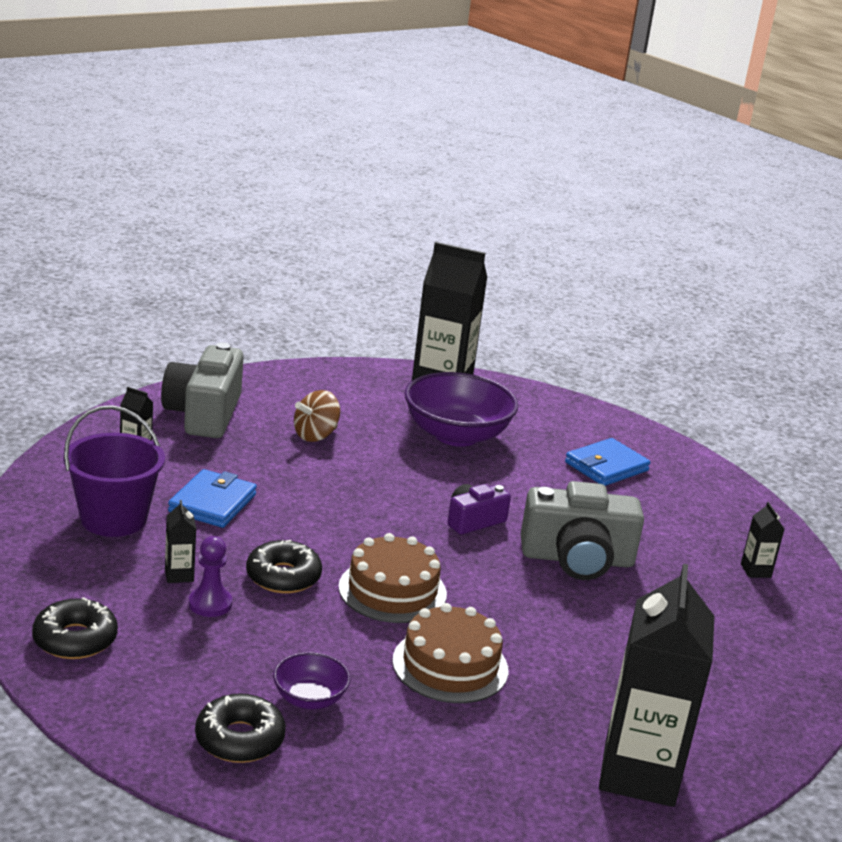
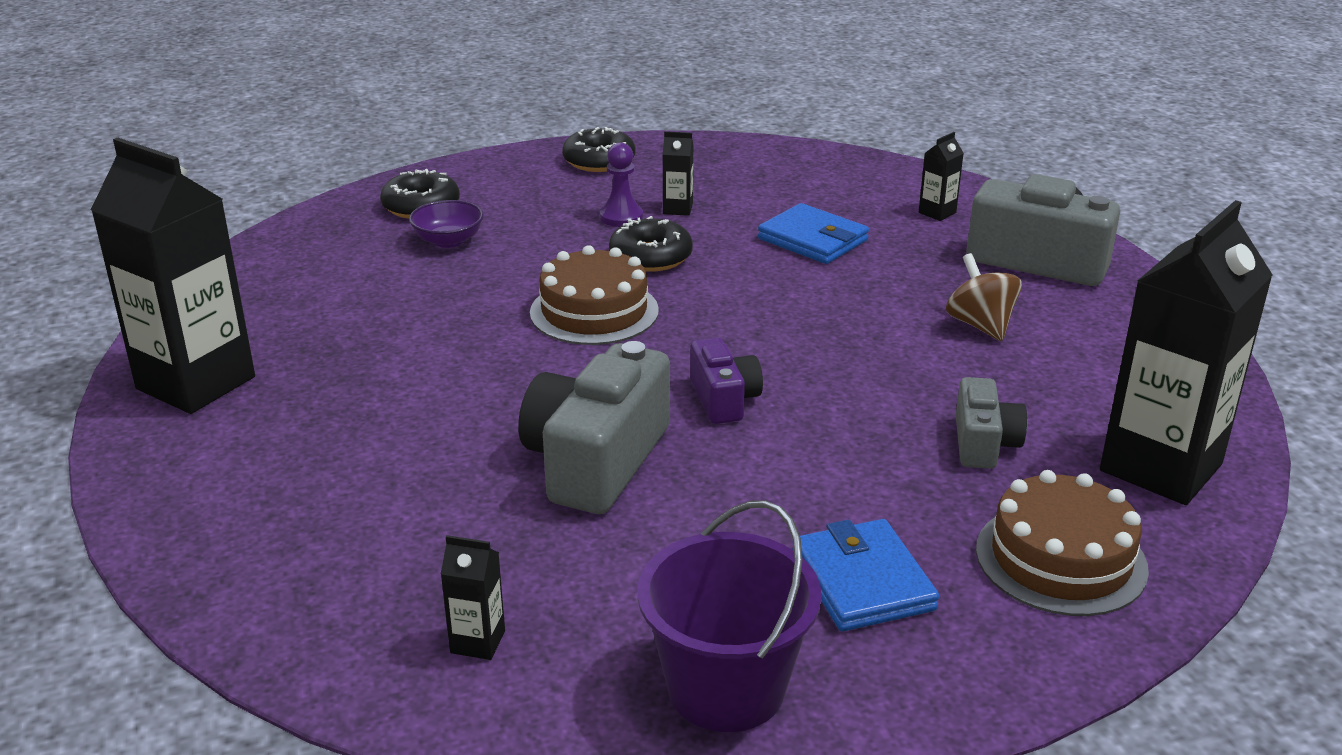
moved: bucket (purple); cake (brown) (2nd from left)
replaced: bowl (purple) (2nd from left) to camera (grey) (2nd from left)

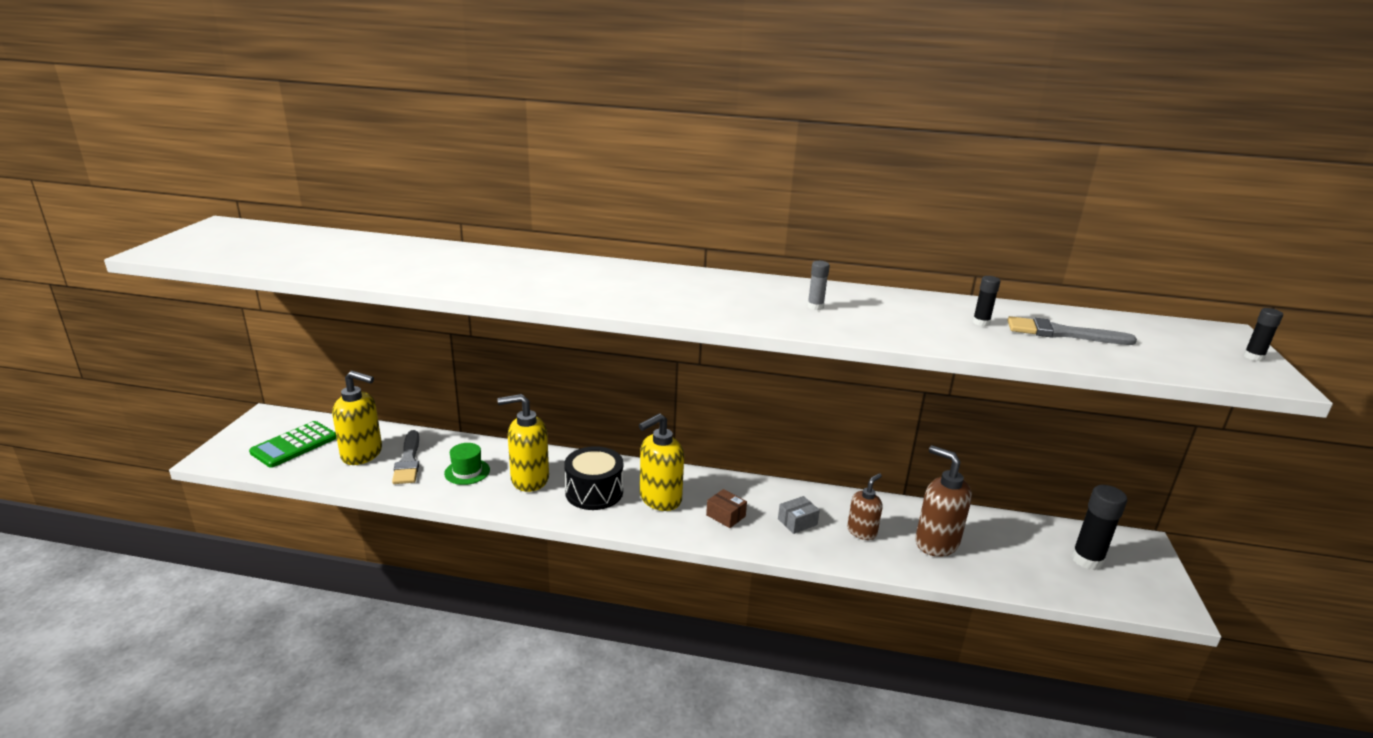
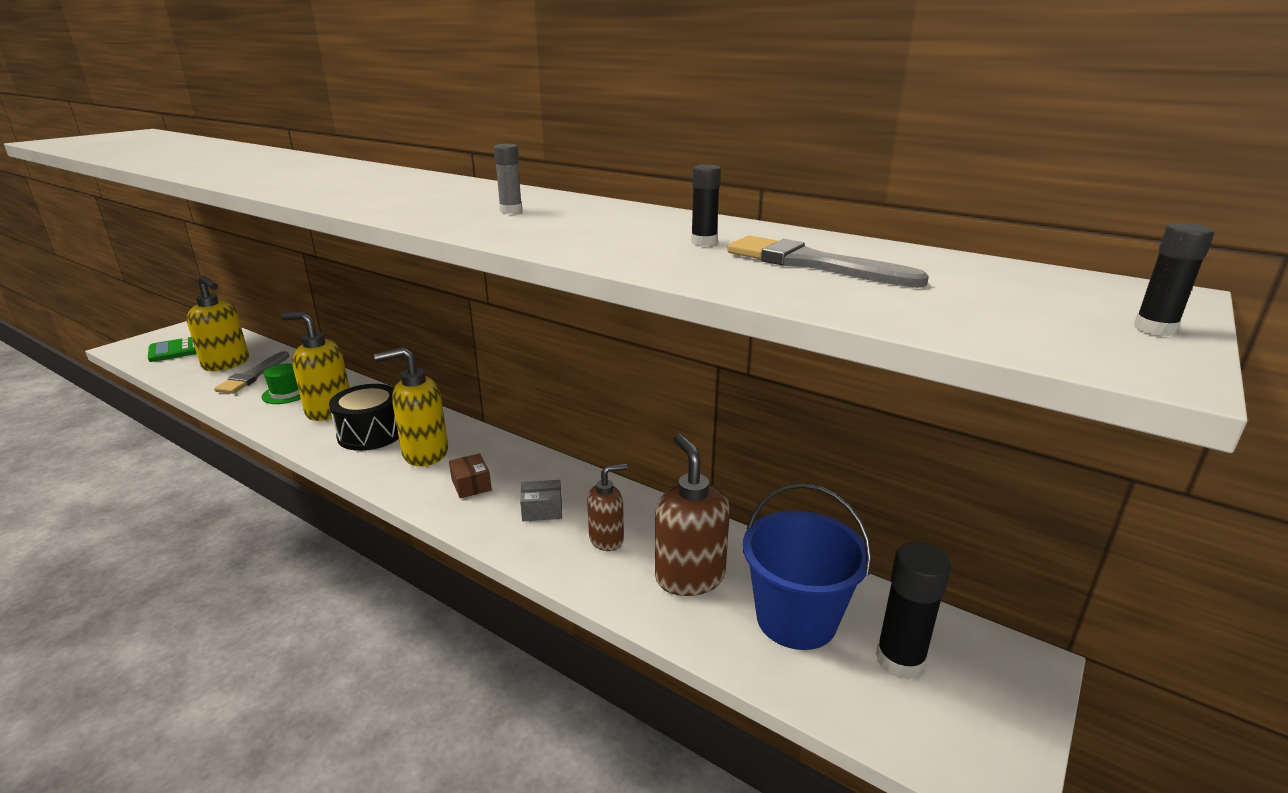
added: bucket (blue)

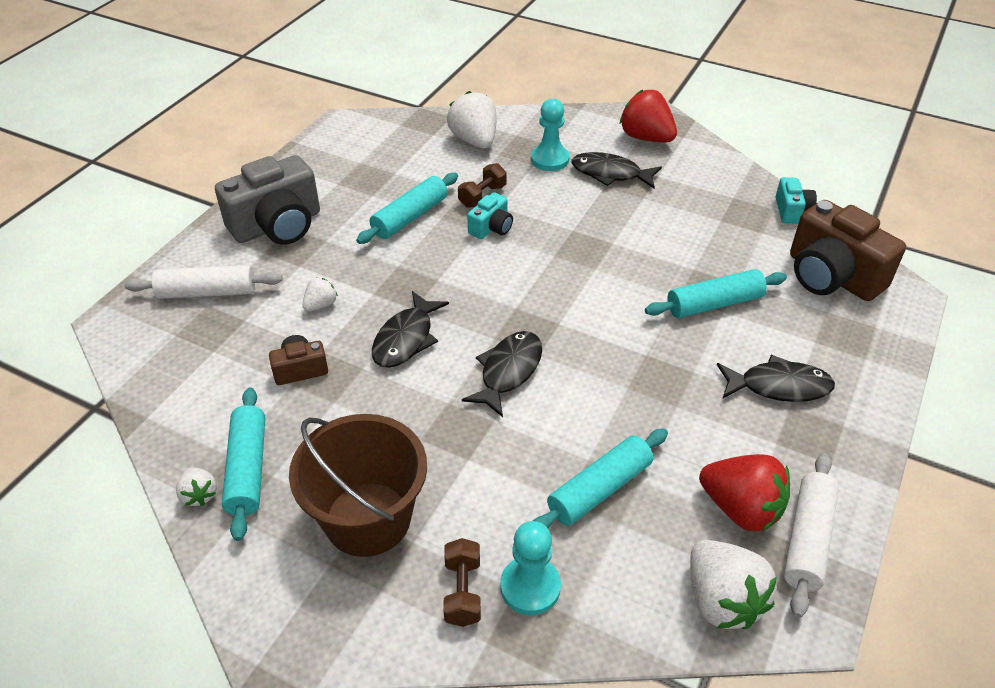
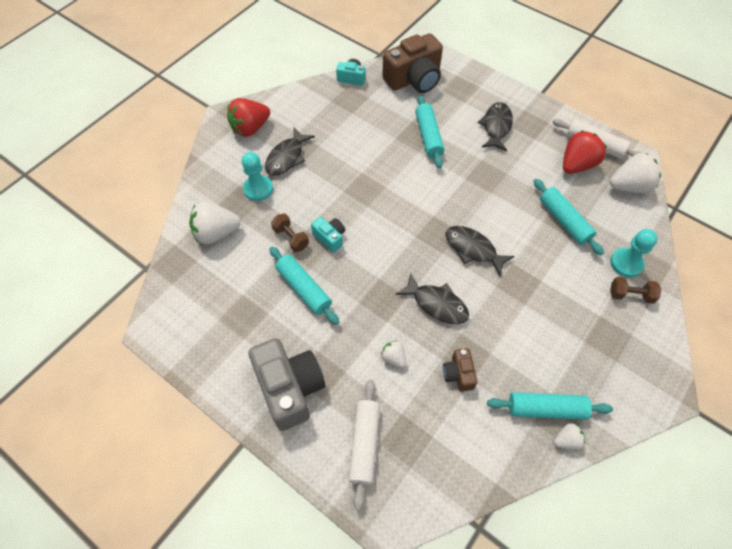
removed: bucket (brown)

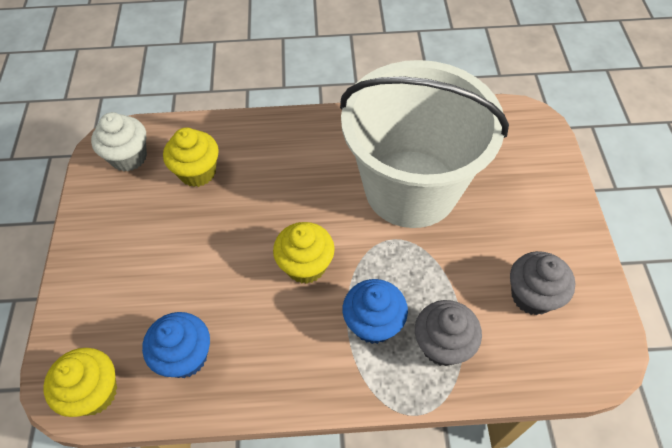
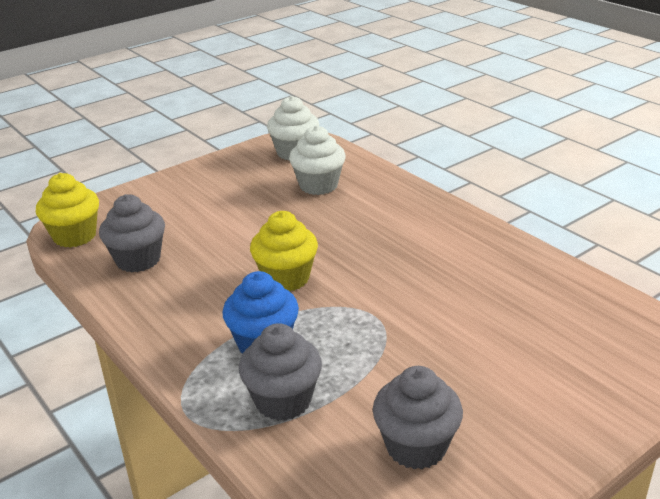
removed: bucket (white)
recoloured: cupcake (blue) (1st from left) to cupcake (grey) (1st from left); cupcake (yellow) (2nd from left) to cupcake (white) (2nd from left)

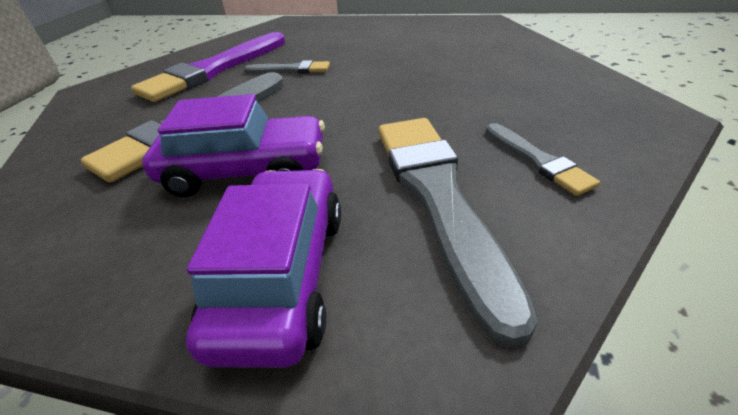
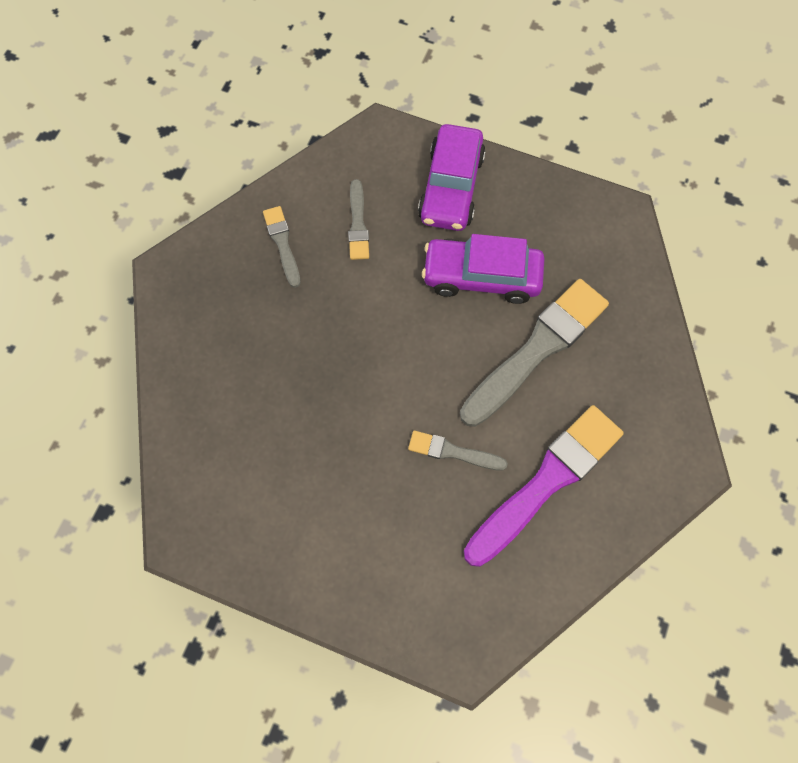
resized: brush (grey) (3rd from left in the first image) x0.49

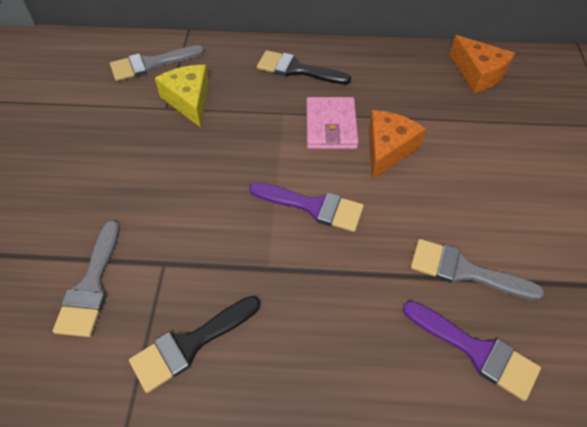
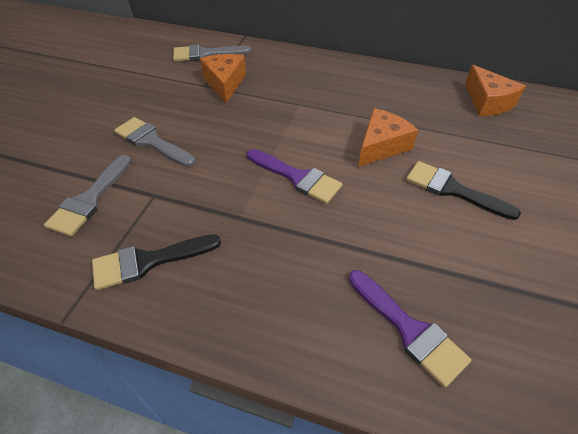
removed: wallet (pink)
moved: brush (grey) (3rd from left in the first image) to brush (grey) (2nd from left); brush (black) (2nd from left)
recoloured: cheese (yellow) to cheese (orange) (1st from left)

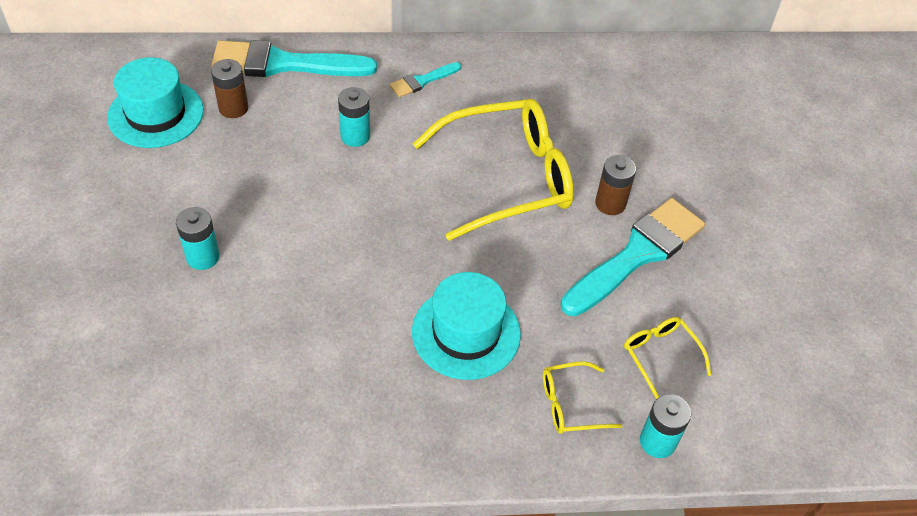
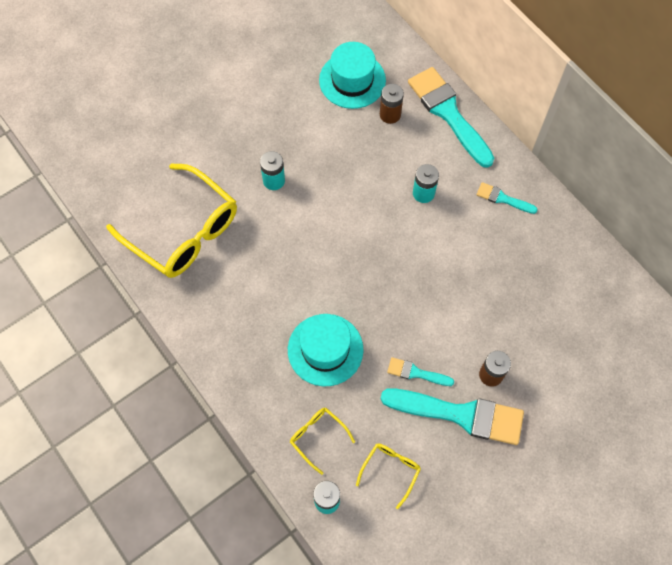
added: brush (turquoise) (1st from left)
moved: glasses (yellow) (1st from left)

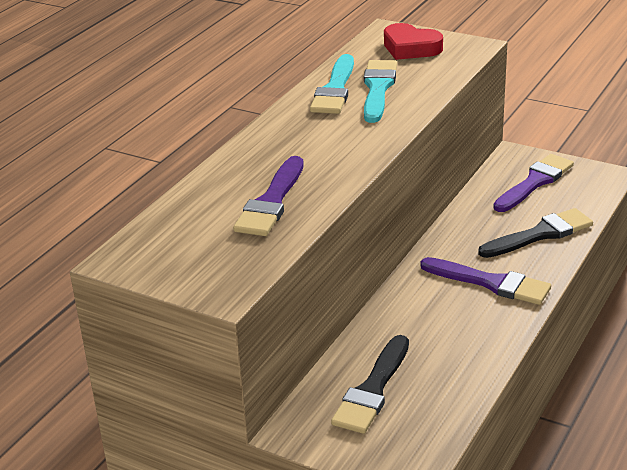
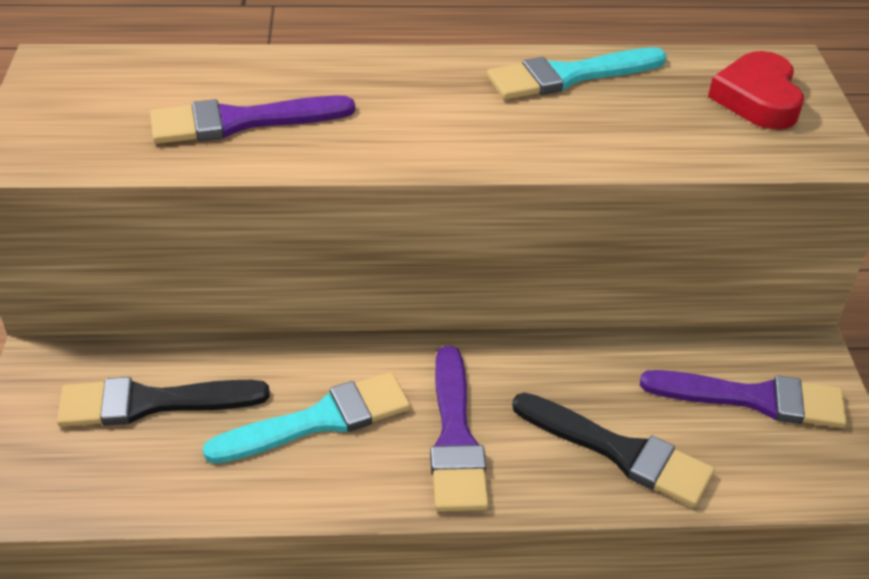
moved: brush (turquoise) (2nd from left in the first image) to brush (turquoise) (1st from left)

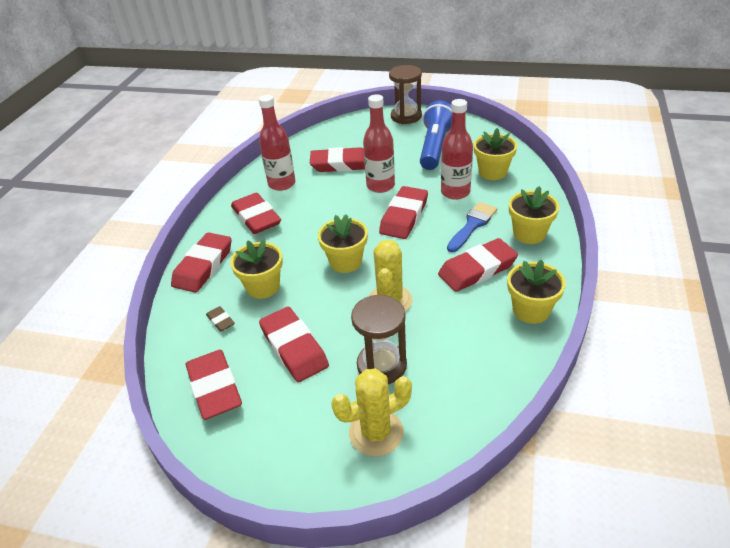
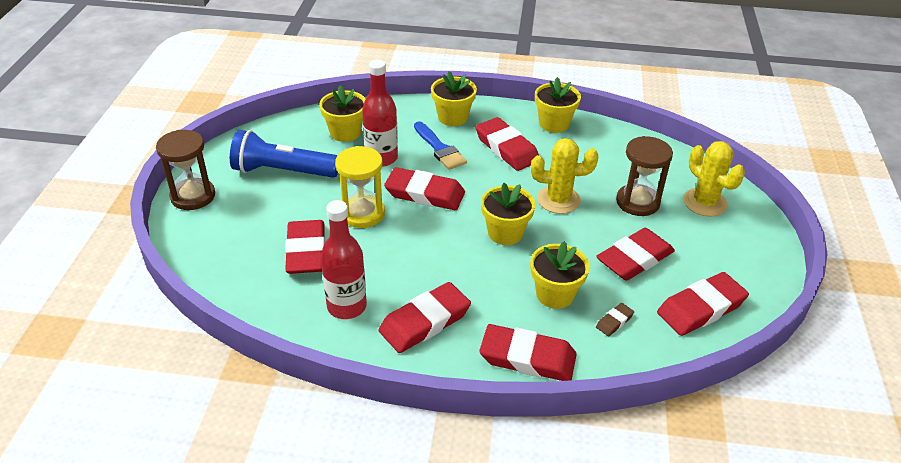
replaced: bottle (red) (2nd from left) to hourglass (yellow)
turned: brush (blue) 150 degrees counterclockwise

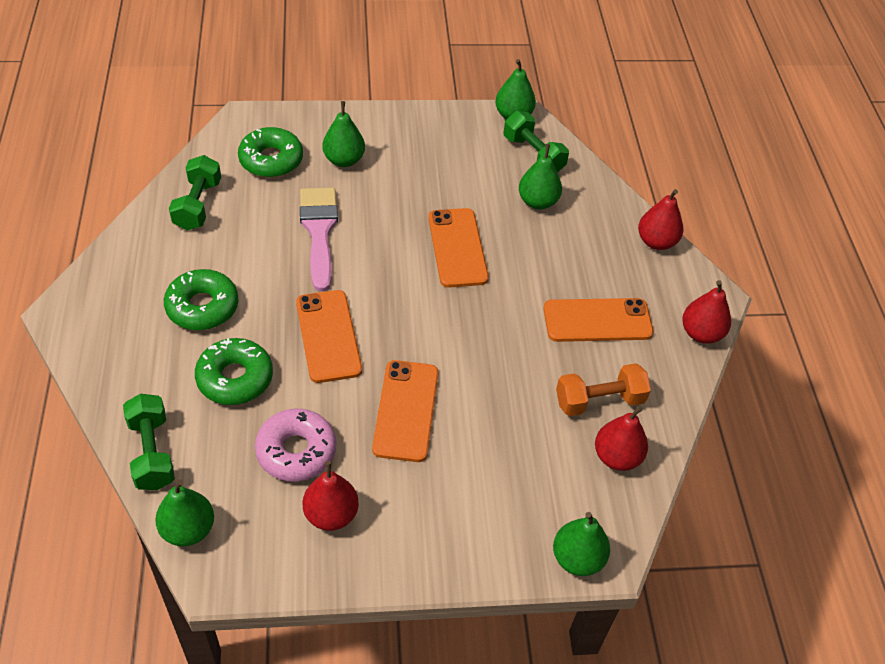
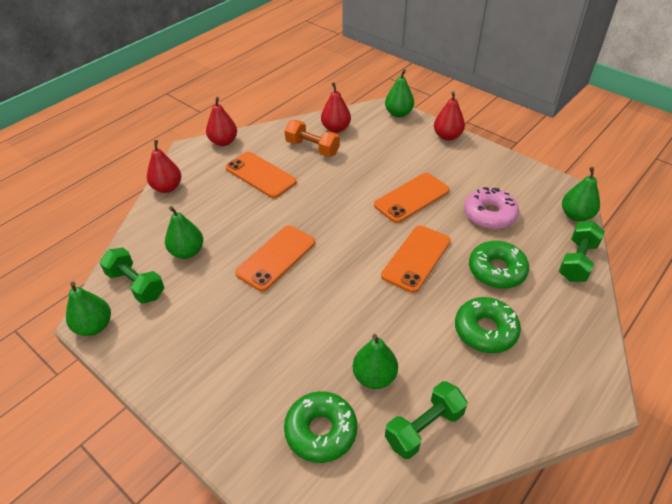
removed: brush (pink)
moved: pear (green) (2nd from left in the first image) to pear (green) (3rd from left); pear (red) (1st from left in the first image) to pear (red) (4th from left)
turned: dumbbell (green) (3rd from left in the first image) 60 degrees counterclockwise

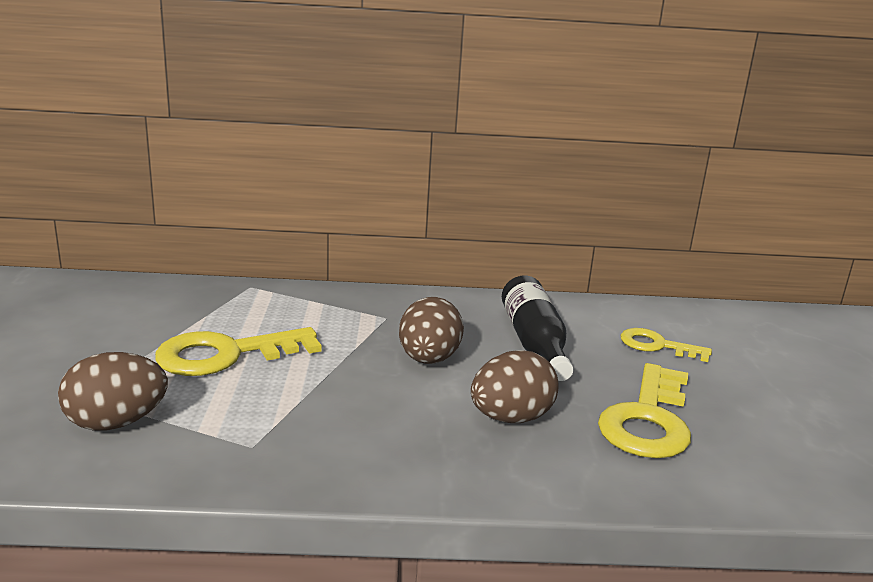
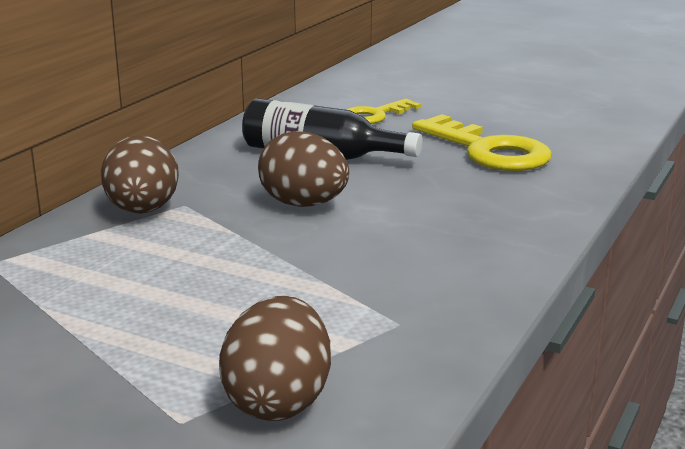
removed: key (yellow) (1st from left)
moved: egg (brown) (3rd from left in the first image) to egg (brown) (1st from left)

